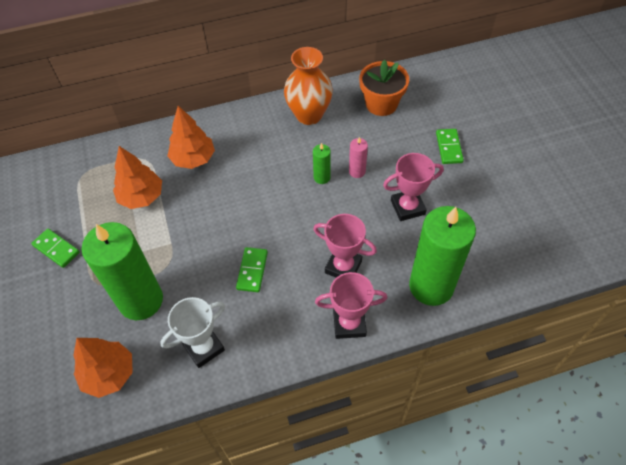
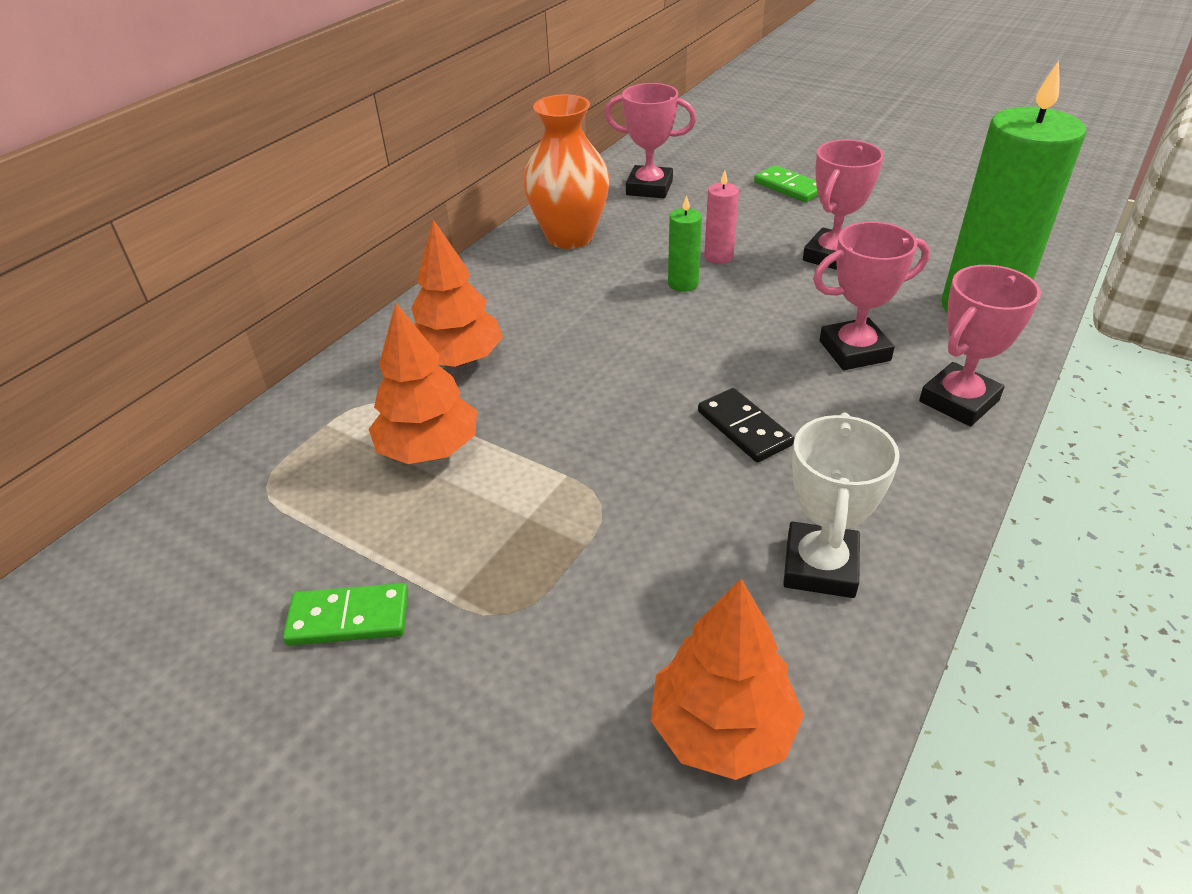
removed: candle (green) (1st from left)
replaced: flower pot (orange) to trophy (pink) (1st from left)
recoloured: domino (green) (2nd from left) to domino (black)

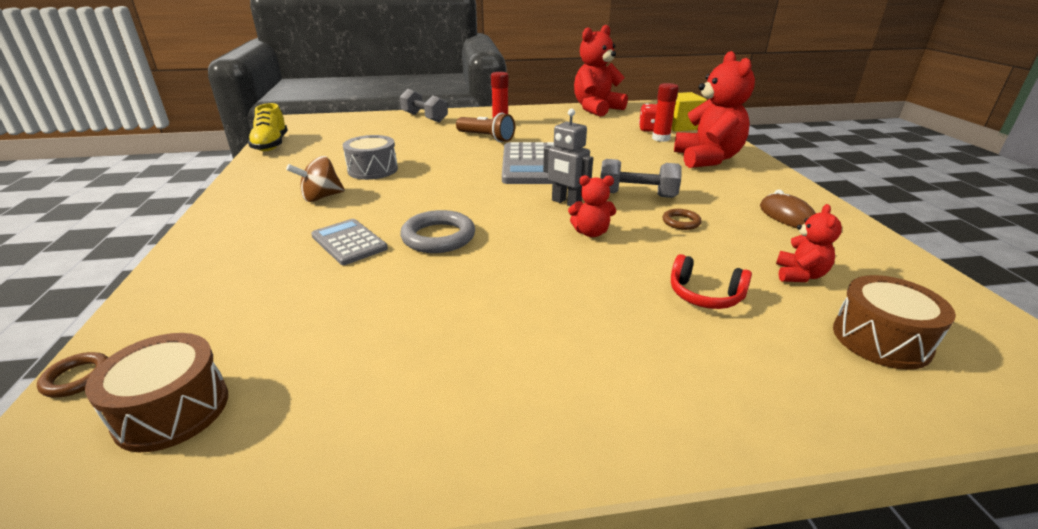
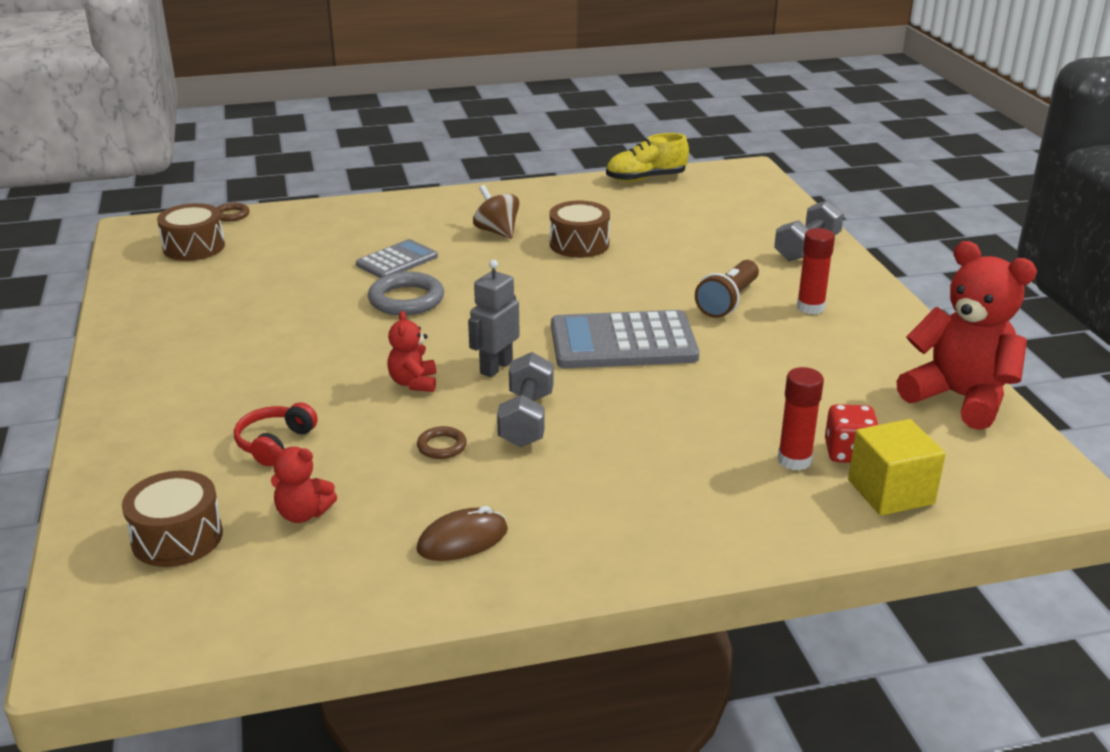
removed: teddy bear (red) (3rd from left)
recoloured: drum (grey) to drum (brown) (3rd from left)

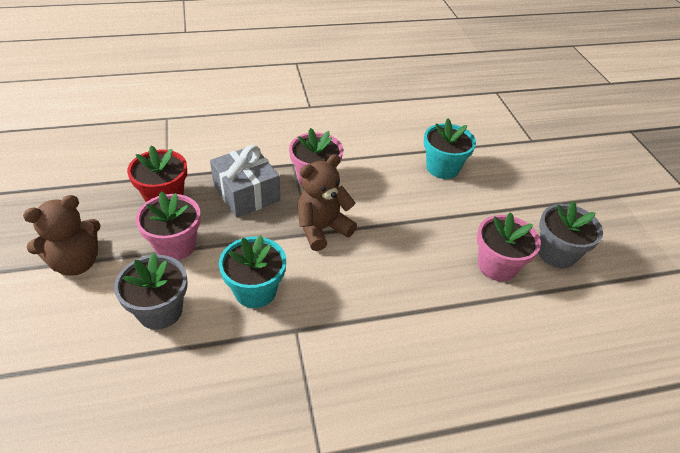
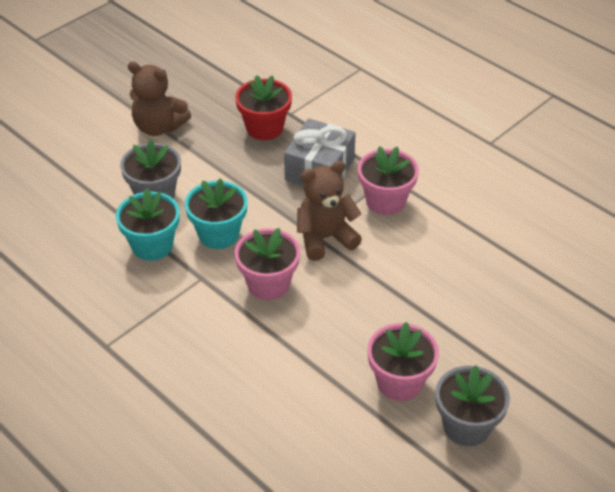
moved: flower pot (turquoise) (2nd from left in the first image) to flower pot (turquoise) (1st from left); flower pot (pink) (1st from left)
turned: teddy bear (brown) (2nd from left) 45 degrees counterclockwise

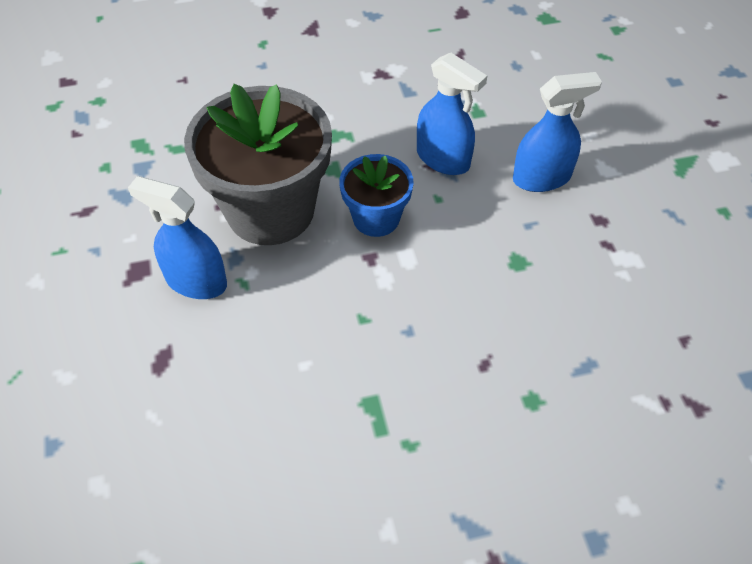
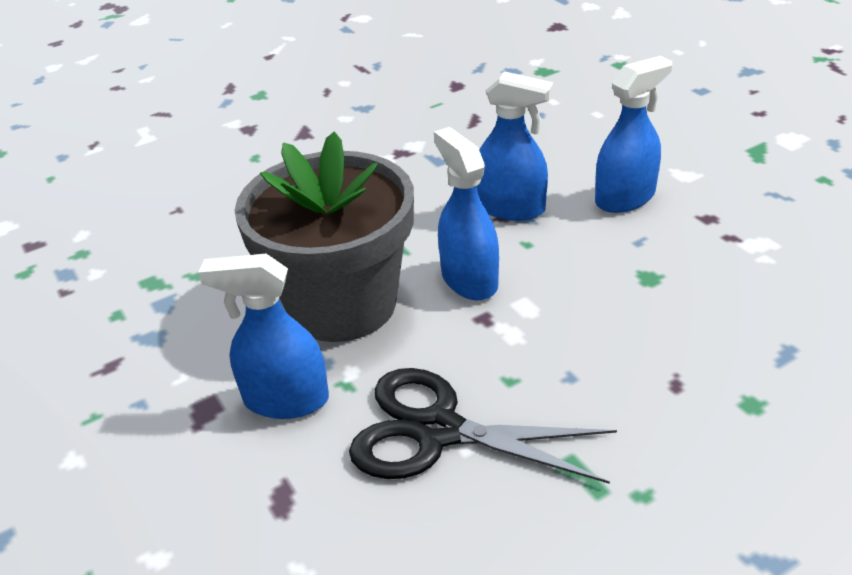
added: scissors (black)
replaced: flower pot (blue) to spray bottle (blue) (2nd from left)

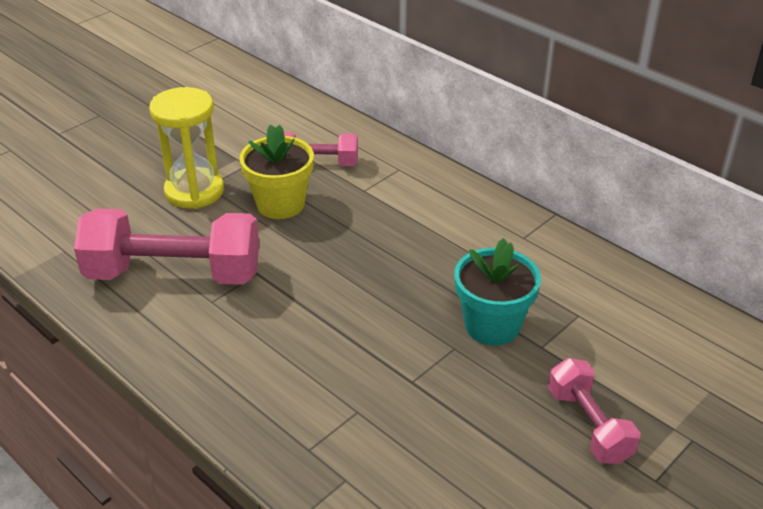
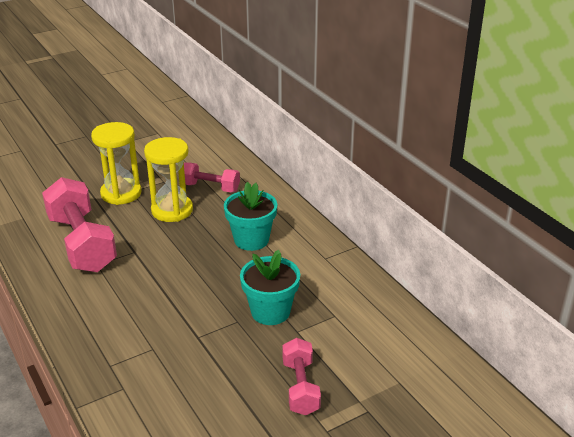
added: flower pot (turquoise) (1st from left)
replaced: flower pot (yellow) to hourglass (yellow) (2nd from left)
turned: dumbbell (pink) (1st from left) 45 degrees clockwise

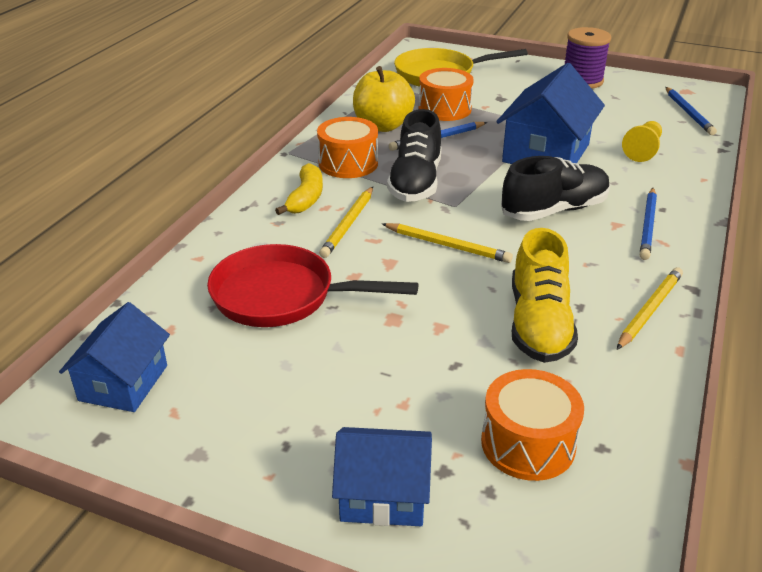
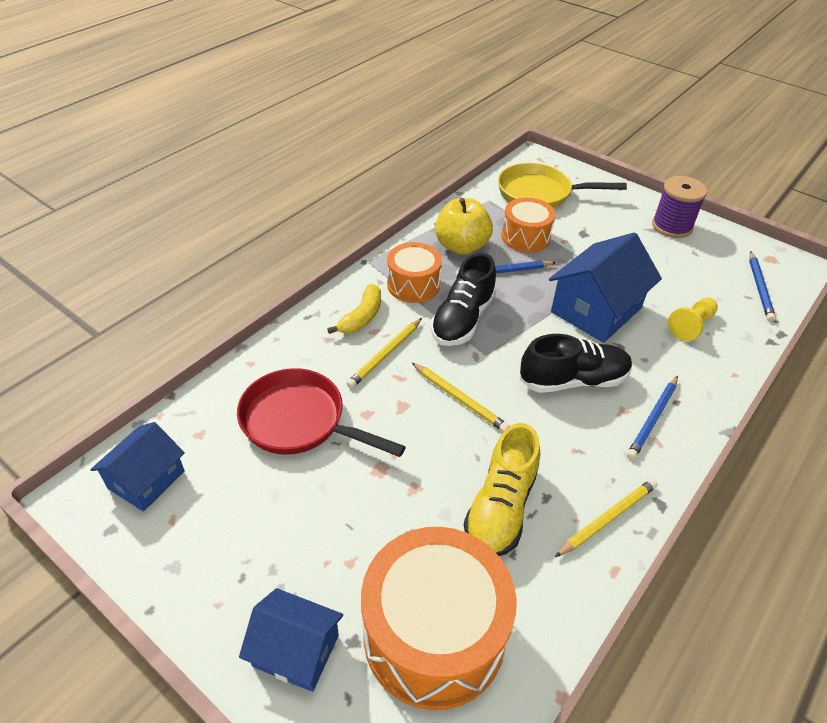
resized: drum (orange) (3rd from left in the first image) x1.75

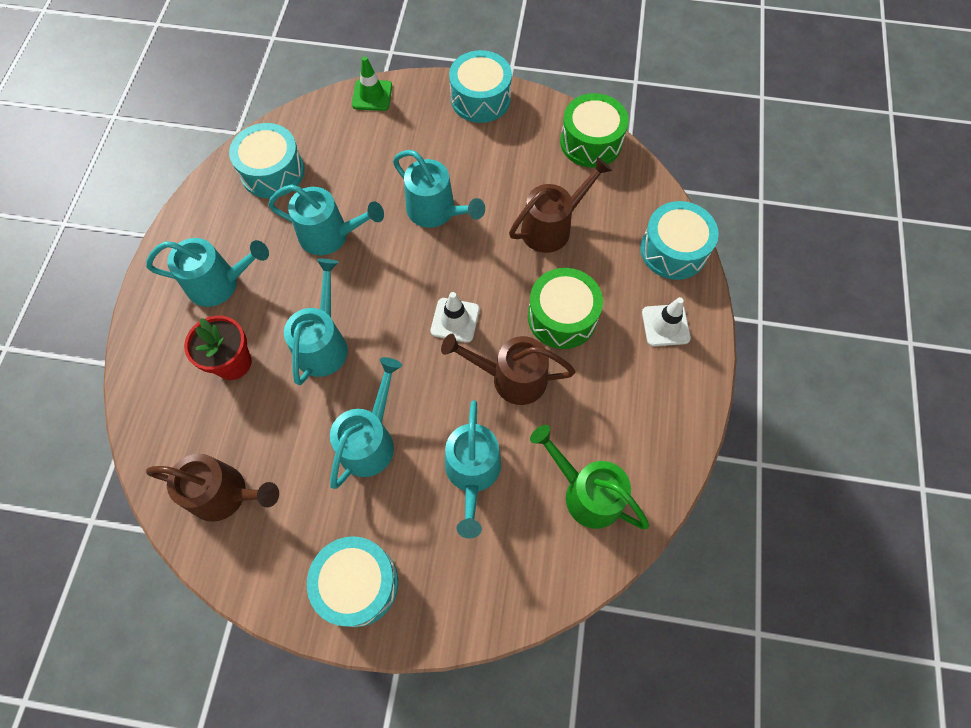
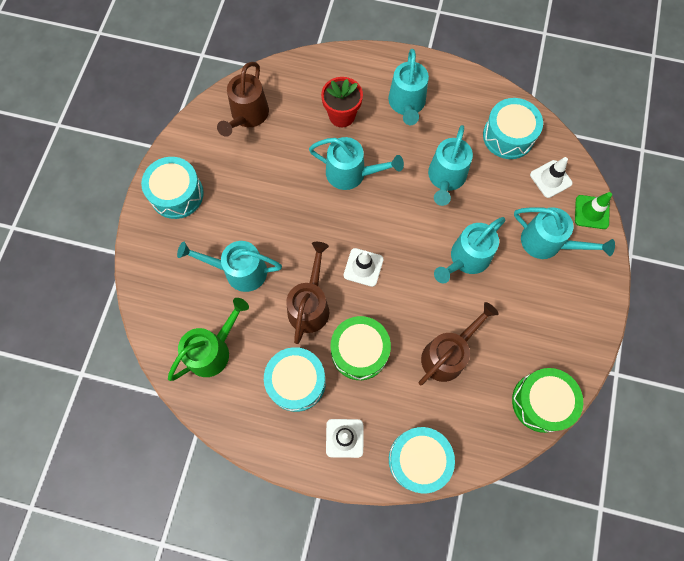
added: traffic cone (white) (3rd from left)
moved: drum (turquoise) (3rd from left in the first image) to drum (turquoise) (2nd from left); watering can (turquoise) (4th from left in the first image) to watering can (turquoise) (6th from left)
turned: watering can (brown) (3rd from left) 105 degrees counterclockwise

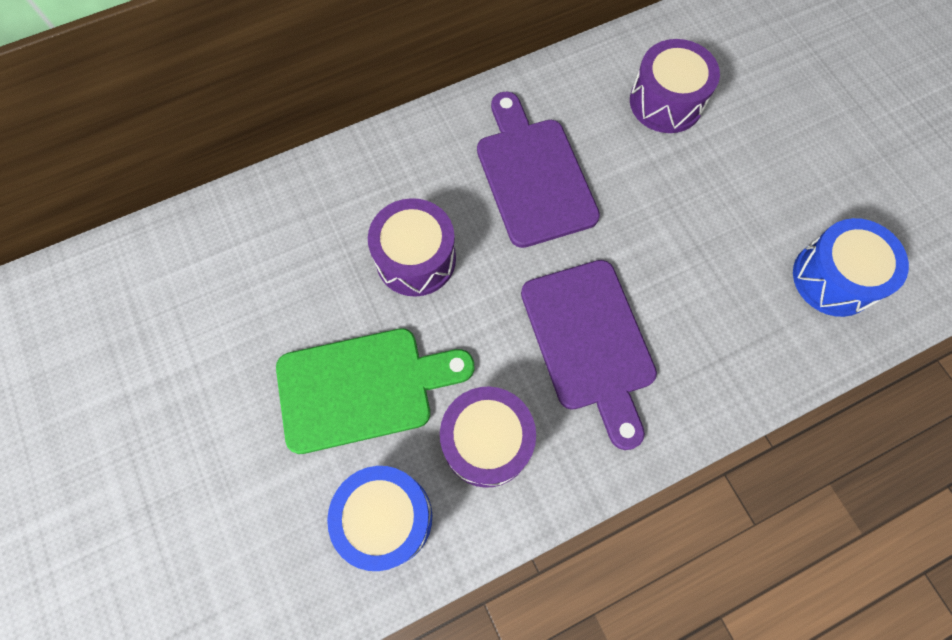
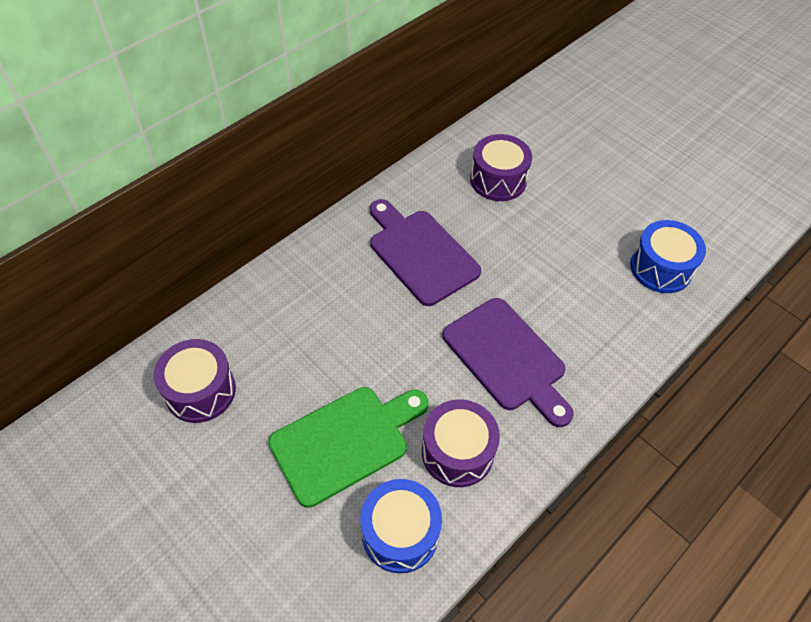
moved: drum (purple) (1st from left)

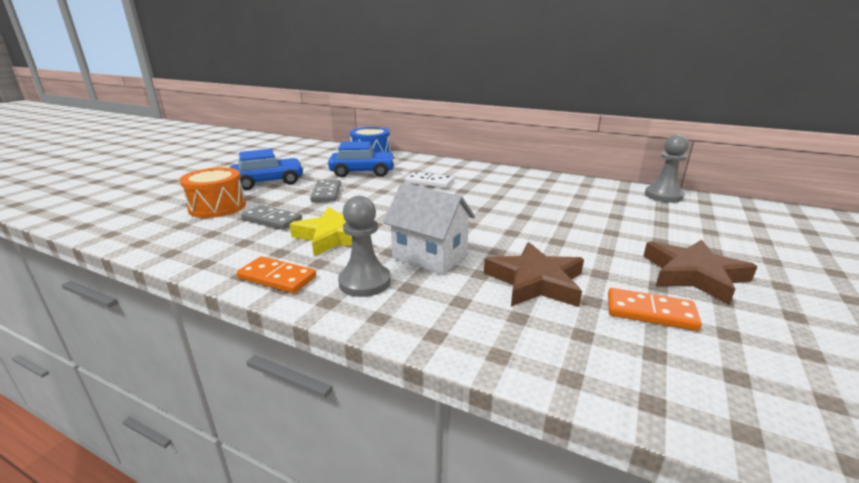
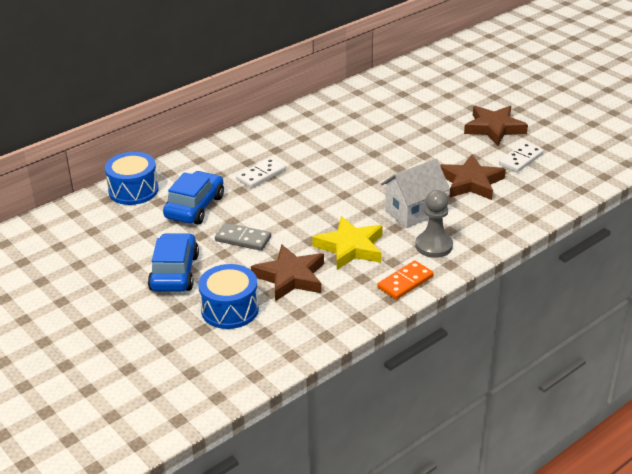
removed: pawn (grey) (2nd from left)
replaced: domino (grey) (1st from left) to star (brown) (1st from left)
recoloured: drum (orange) to drum (blue) (2nd from left); domino (orange) (2nd from left) to domino (white) (2nd from left)

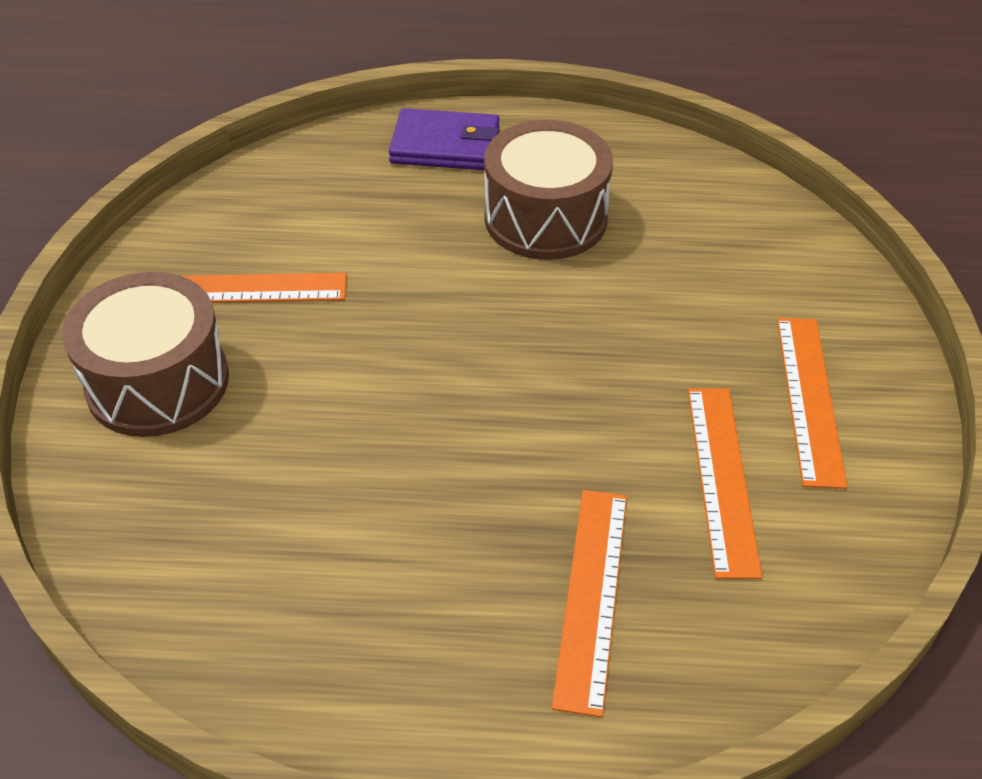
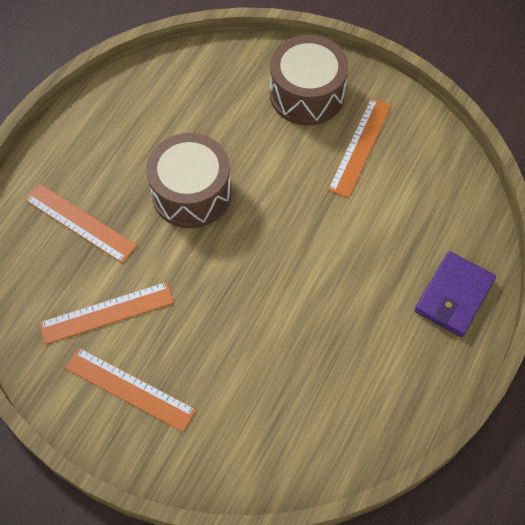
moved: drum (brown) (2nd from left in the first image) to drum (brown) (1st from left)
turned: ruler (orange) (3rd from left in the first image) 45 degrees counterclockwise

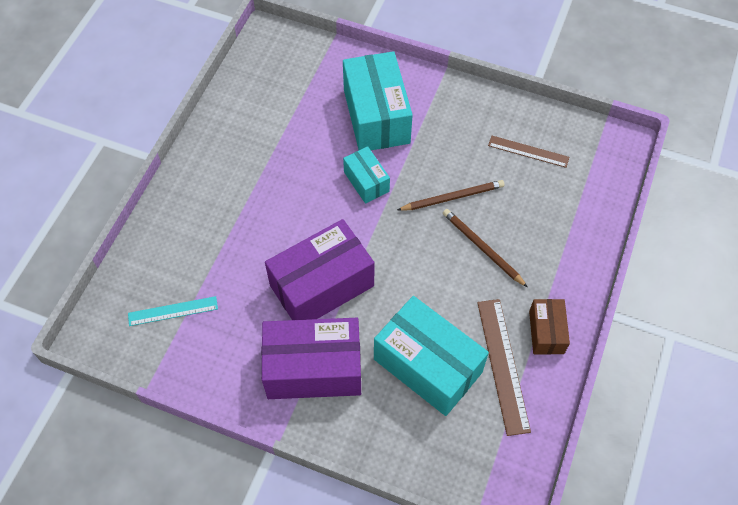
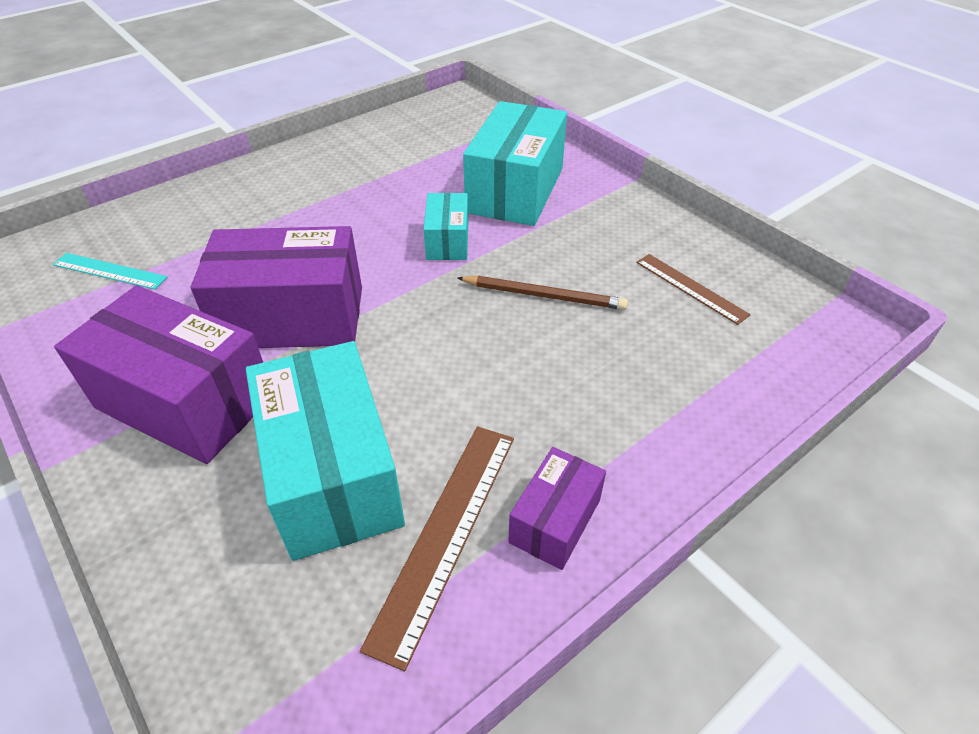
removed: pencil (brown) (2nd from left)
recoloured: box (brown) to box (purple) (3rd from left)

